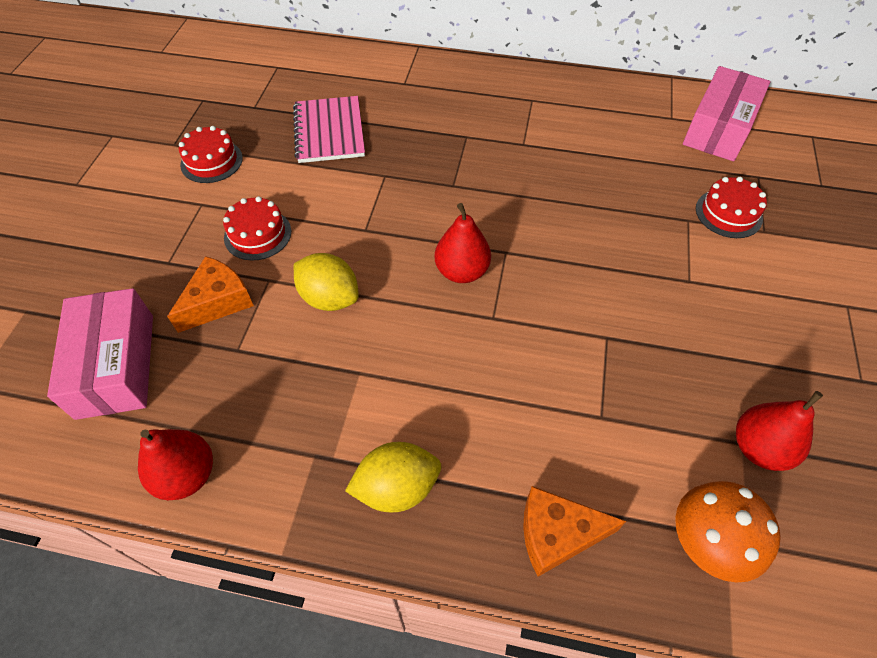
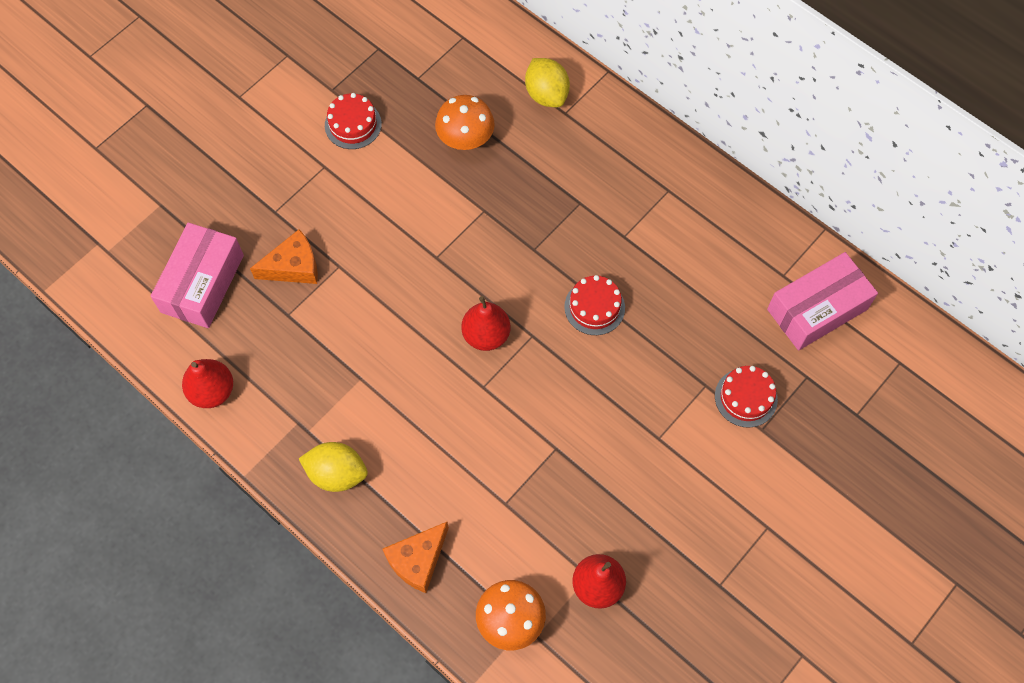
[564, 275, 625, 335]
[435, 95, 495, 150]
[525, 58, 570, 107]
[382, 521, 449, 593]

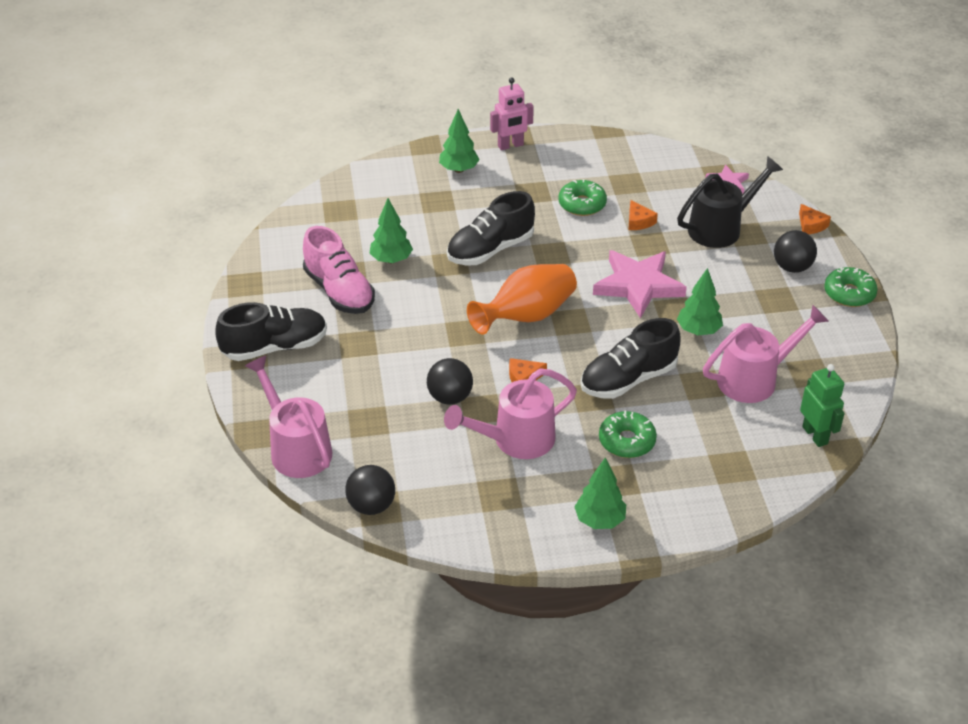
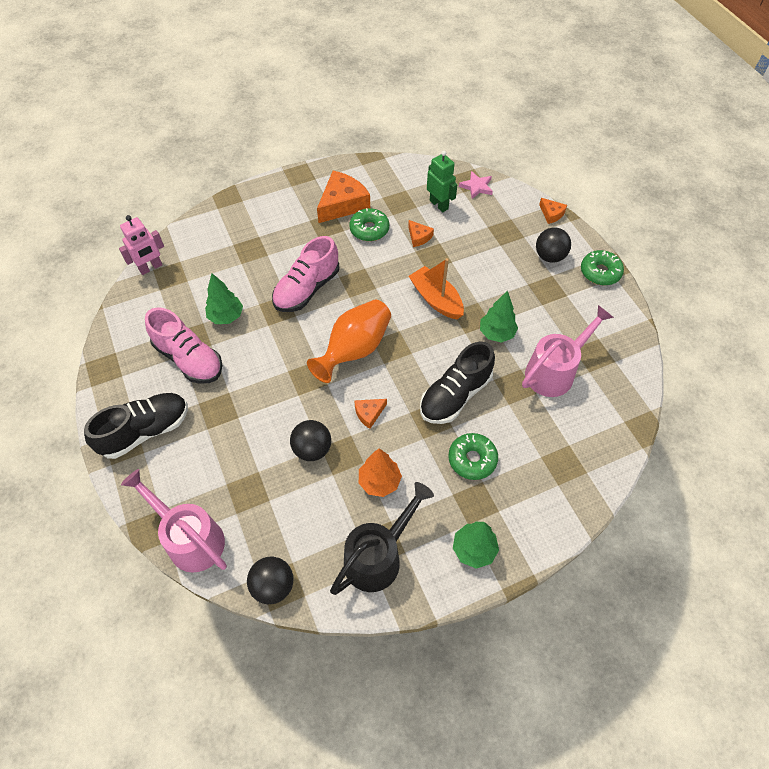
[439, 109, 480, 173] (first image)
[359, 448, 402, 497]
[272, 236, 339, 312]
[119, 215, 164, 275]
[409, 258, 464, 319]
[330, 482, 434, 595]
[427, 151, 457, 212]
[317, 171, 370, 223]

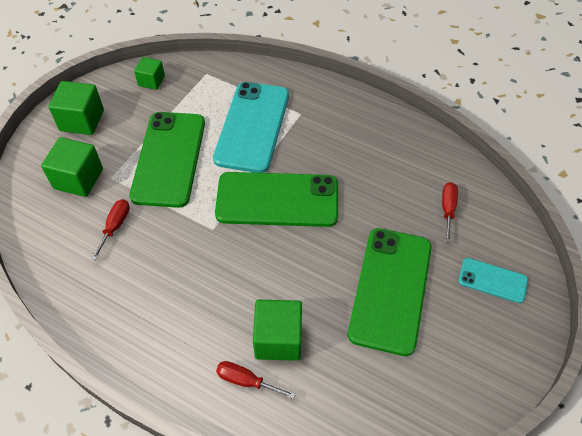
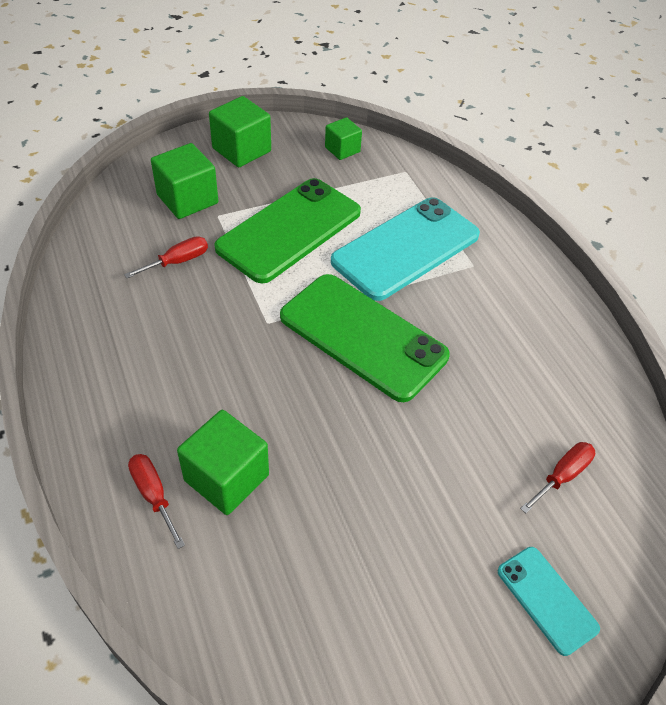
[348, 228, 432, 356] (first image)

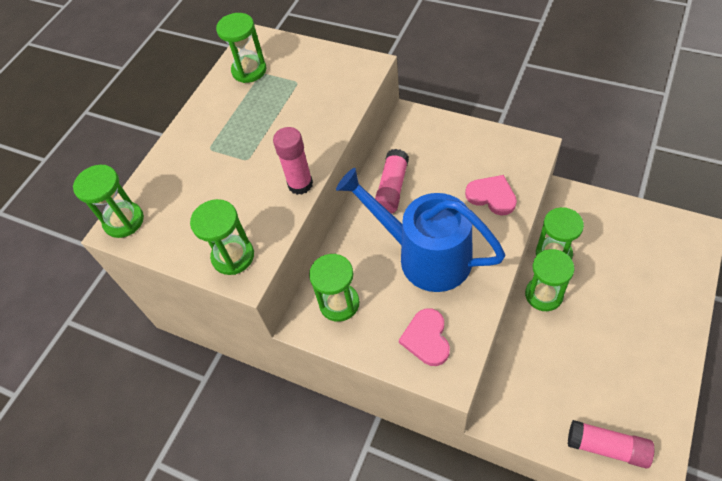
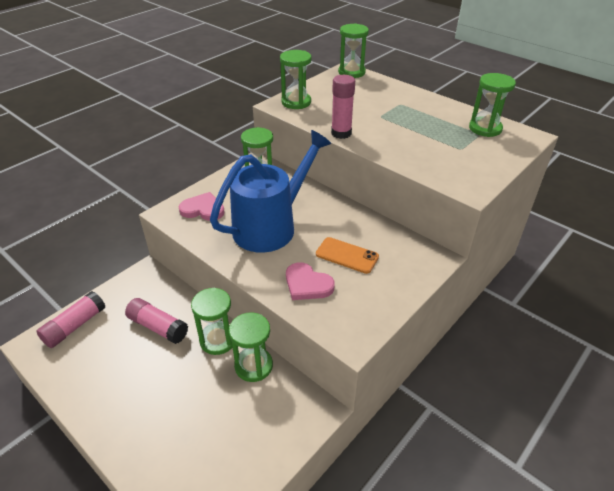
[125, 298, 188, 344]
[286, 262, 335, 300]
[316, 237, 379, 274]

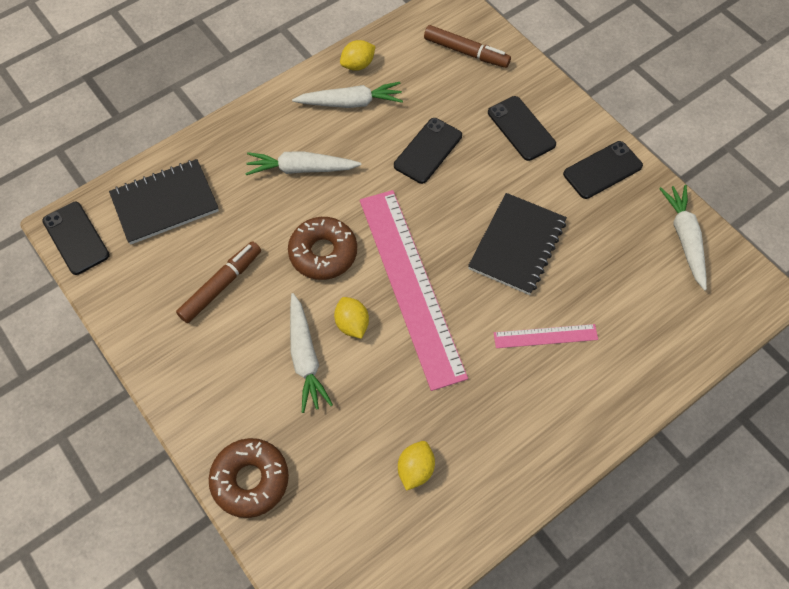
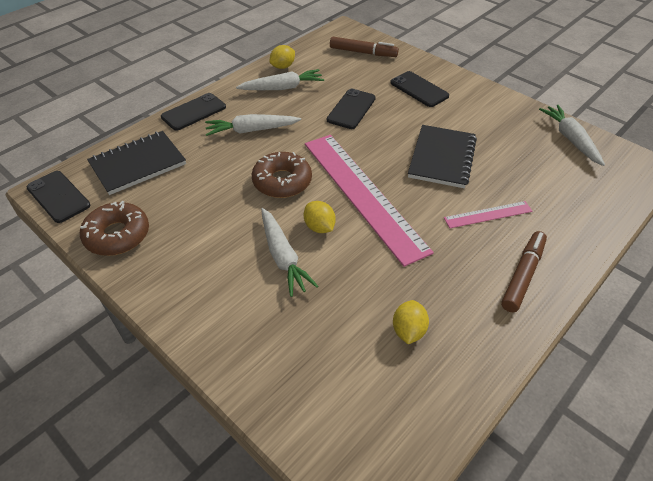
[501, 231, 547, 312]
[80, 201, 149, 256]
[161, 93, 226, 131]

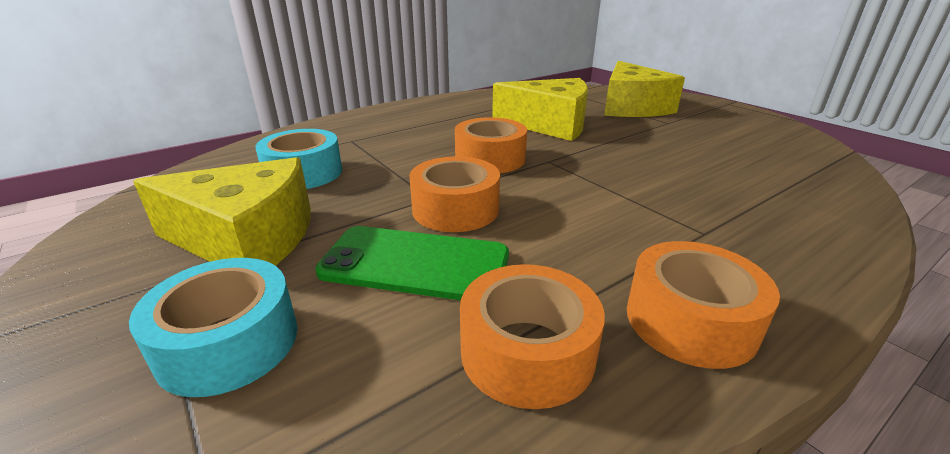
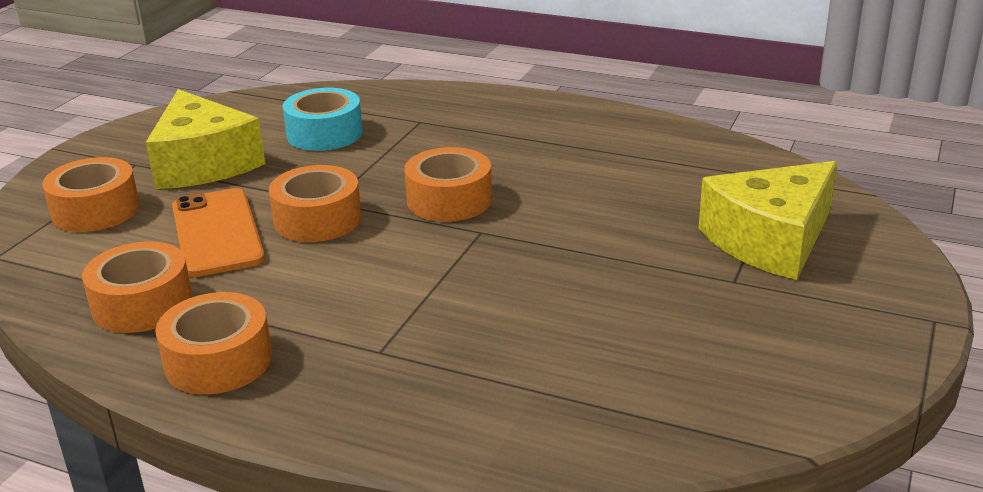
[42, 157, 140, 232]
[172, 188, 265, 277]
[492, 78, 588, 141] (first image)

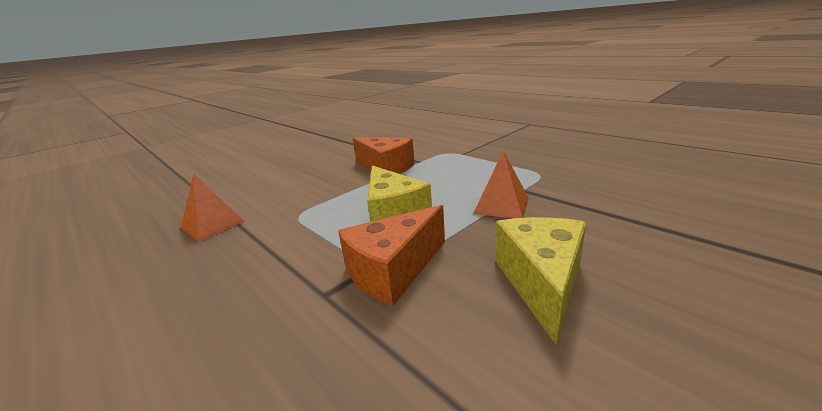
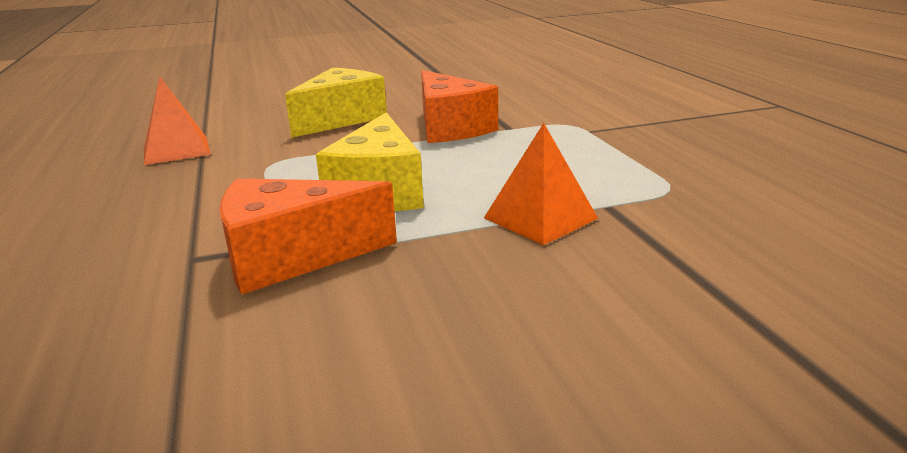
[285, 68, 387, 138]

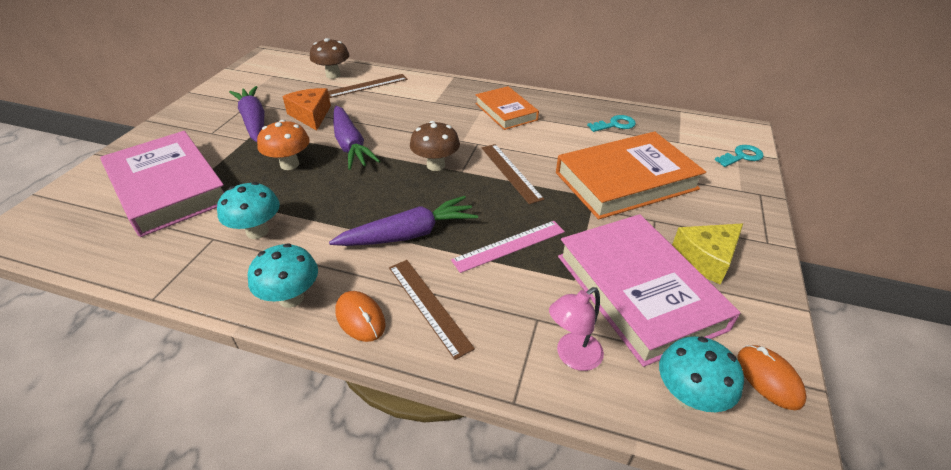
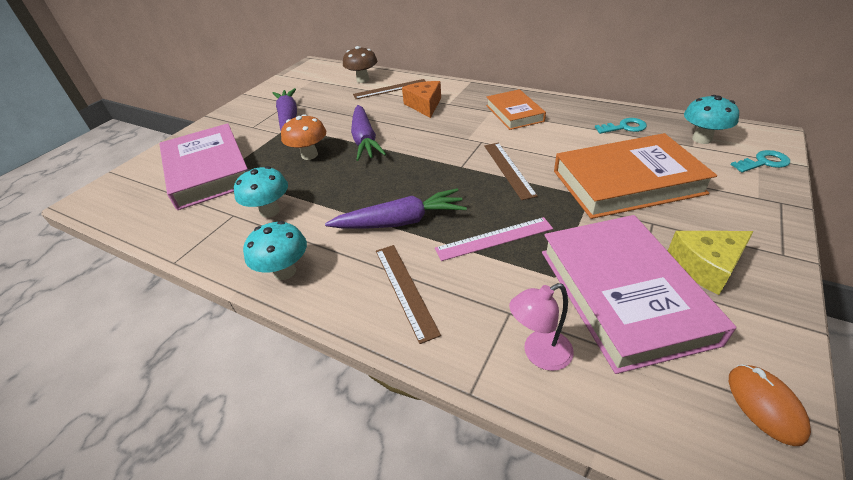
[402, 81, 441, 118]
[335, 291, 386, 342] (first image)
[410, 121, 460, 171] (first image)
[684, 95, 739, 144]

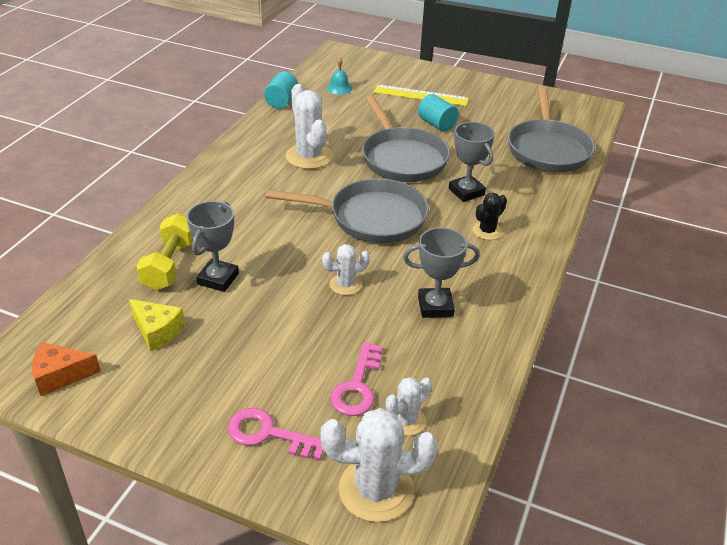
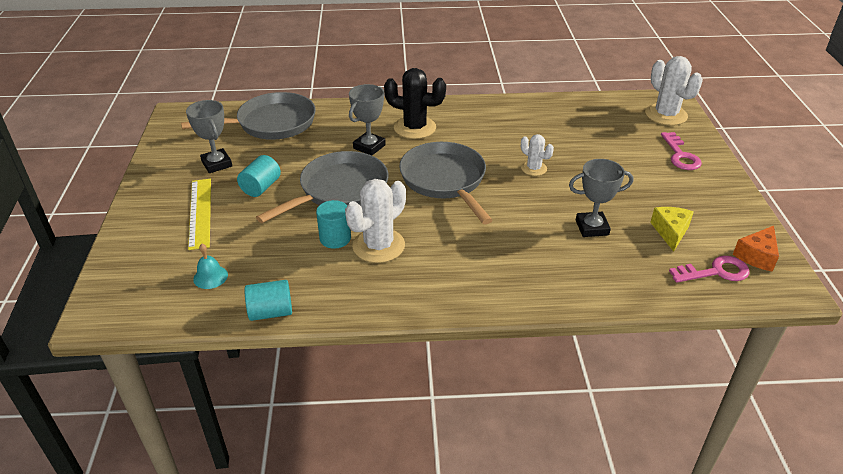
[733, 226, 779, 272]
[137, 213, 193, 290] (first image)
[669, 256, 750, 283]
[386, 377, 432, 436] (first image)
[186, 100, 232, 173]
[384, 68, 446, 139]
[316, 200, 351, 249]

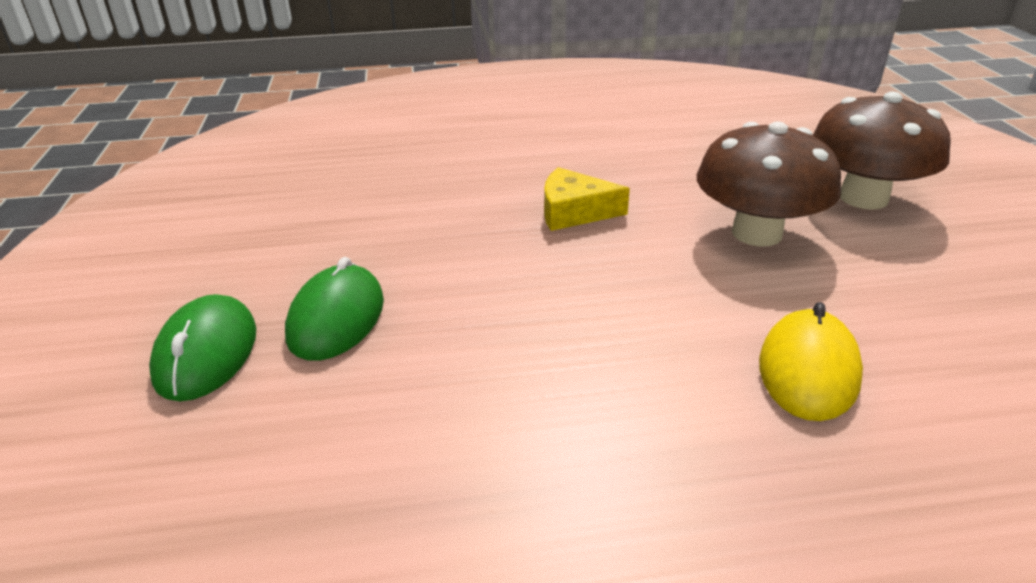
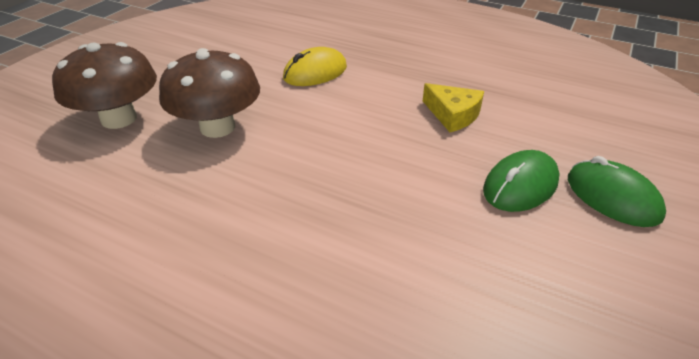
[568, 156, 666, 227]
[423, 83, 484, 132]

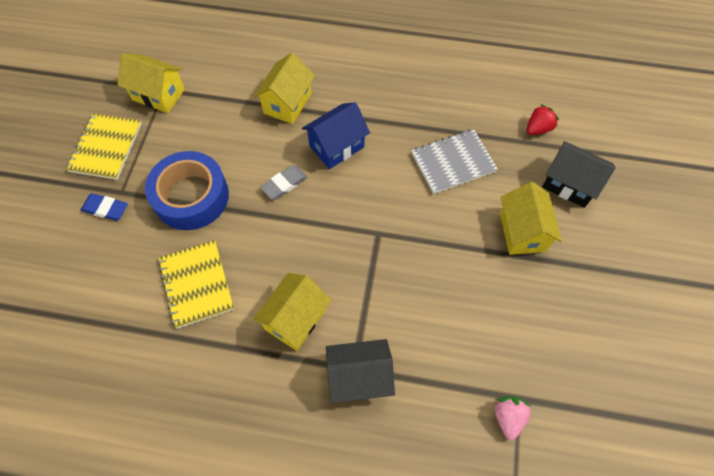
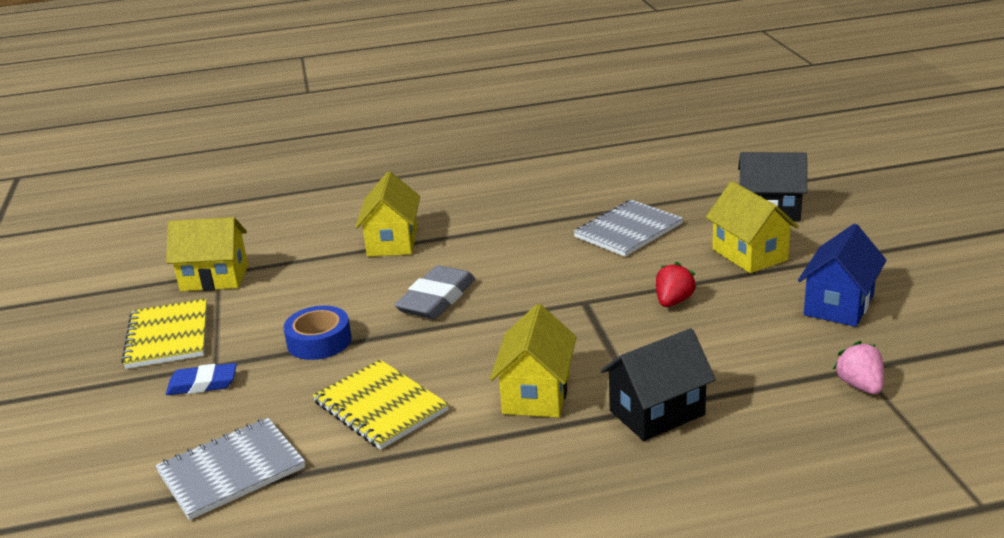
[283, 306, 352, 360]
[394, 265, 475, 319]
[798, 224, 886, 327]
[656, 262, 697, 307]
[155, 418, 305, 520]

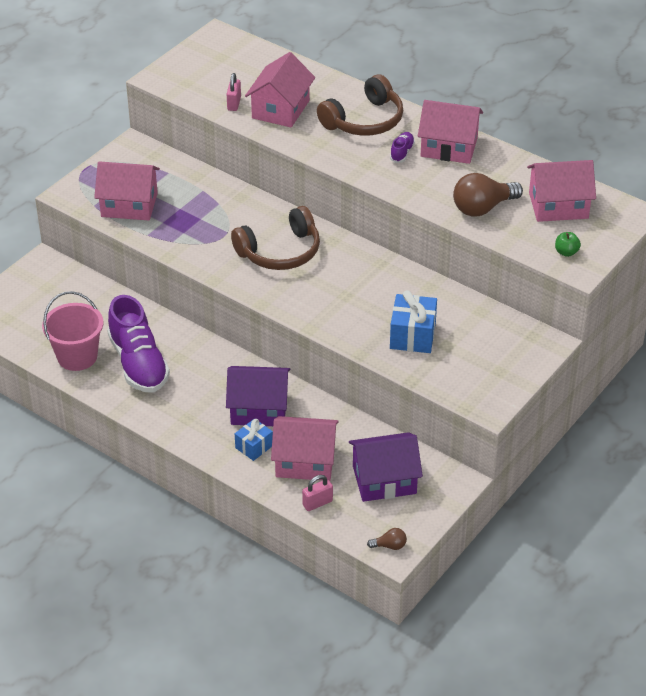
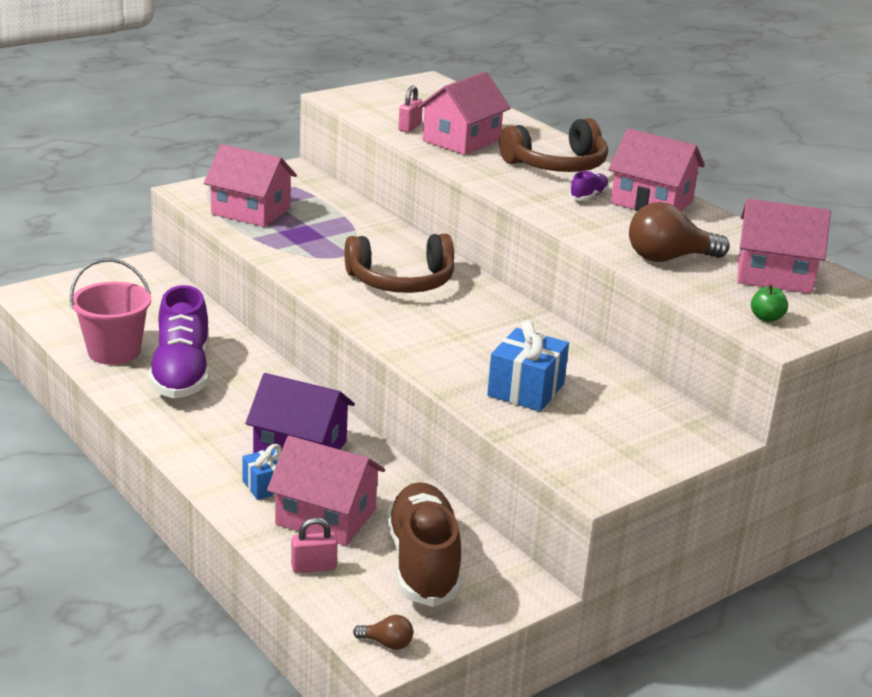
[387, 482, 462, 607]

